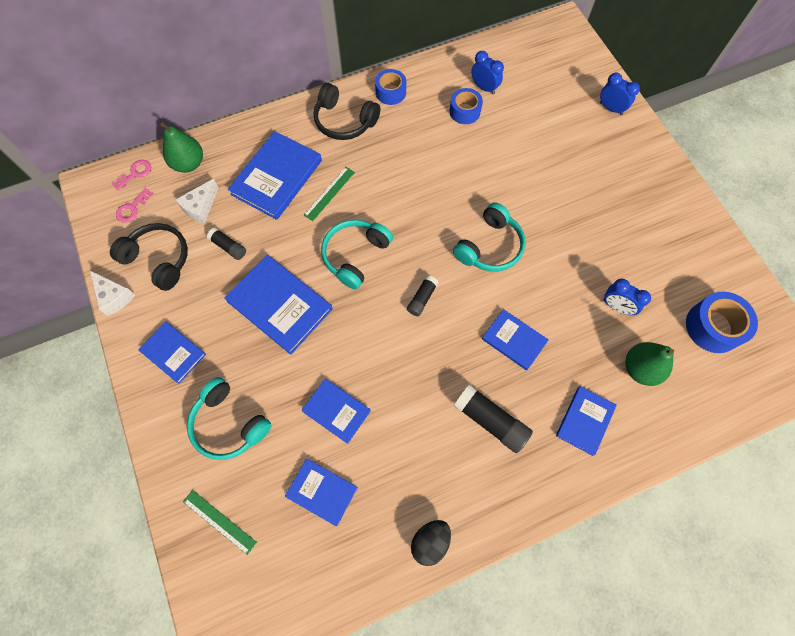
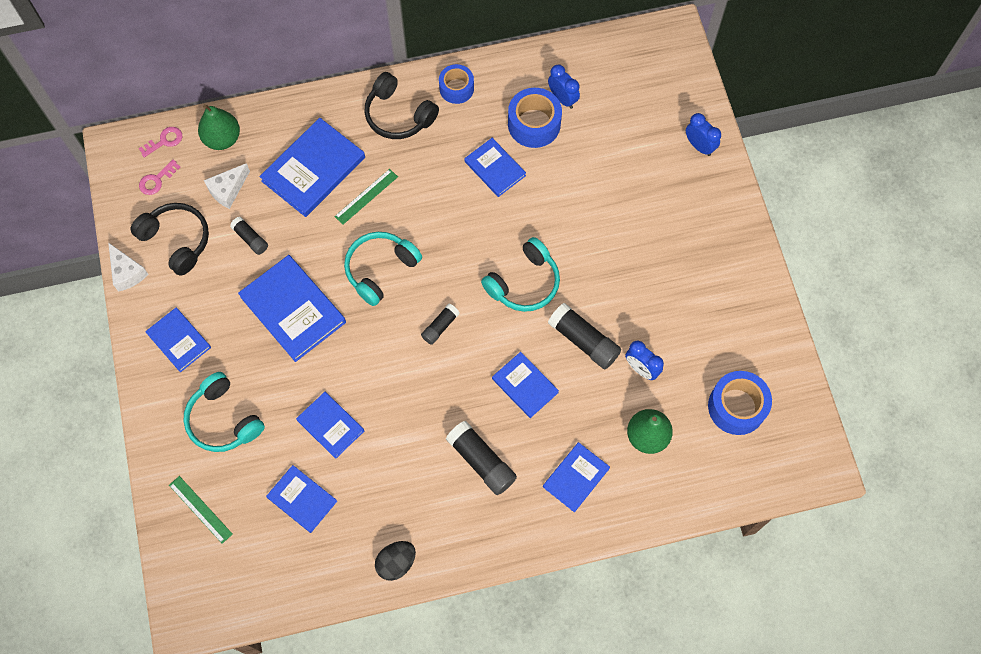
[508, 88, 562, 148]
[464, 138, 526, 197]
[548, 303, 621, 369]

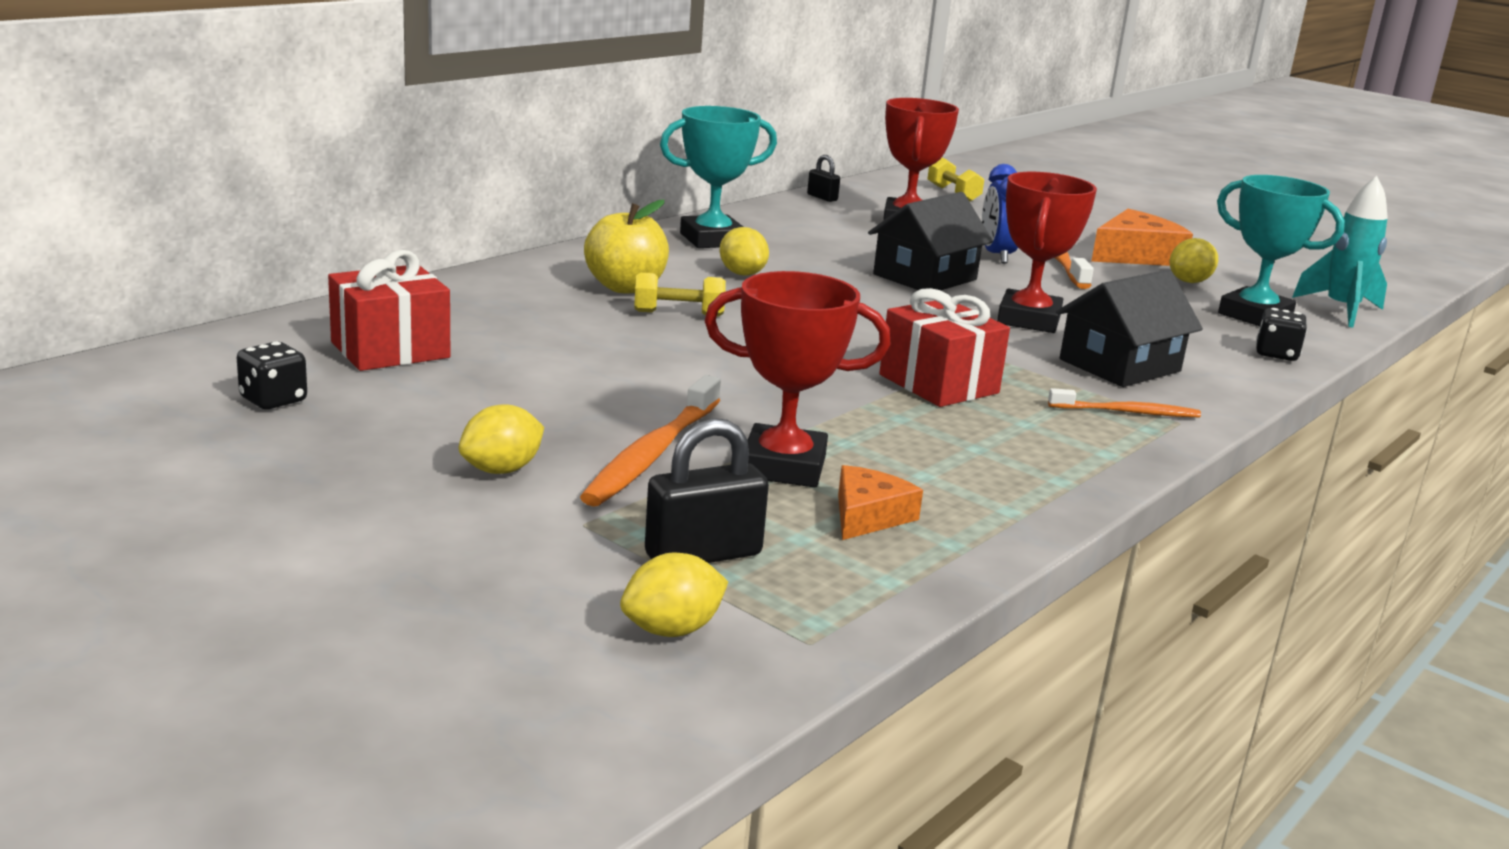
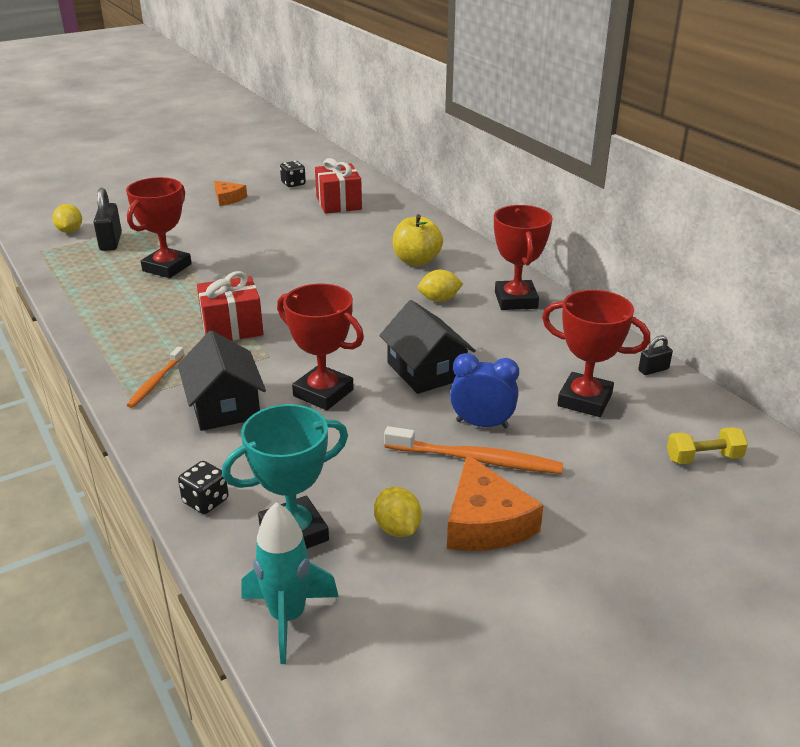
[458, 404, 544, 474] (first image)
[580, 375, 721, 507] (first image)
[634, 273, 726, 317] (first image)
[494, 205, 552, 310]
[214, 181, 247, 206]

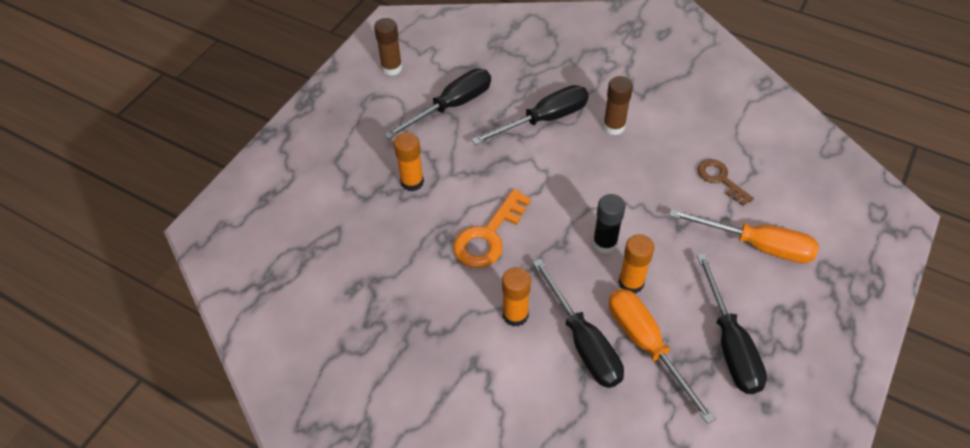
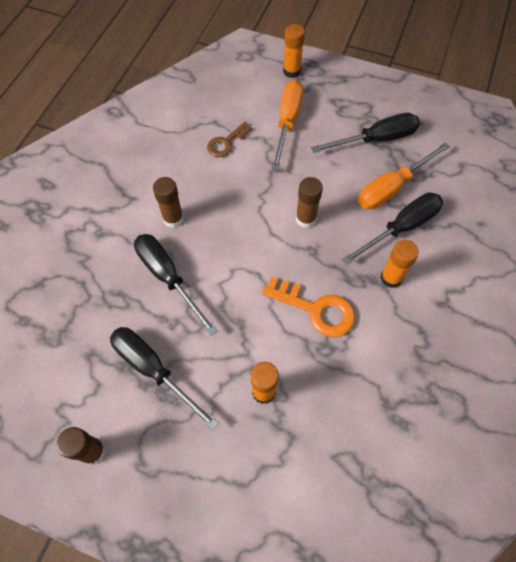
[296, 177, 323, 228]
[283, 24, 305, 78]

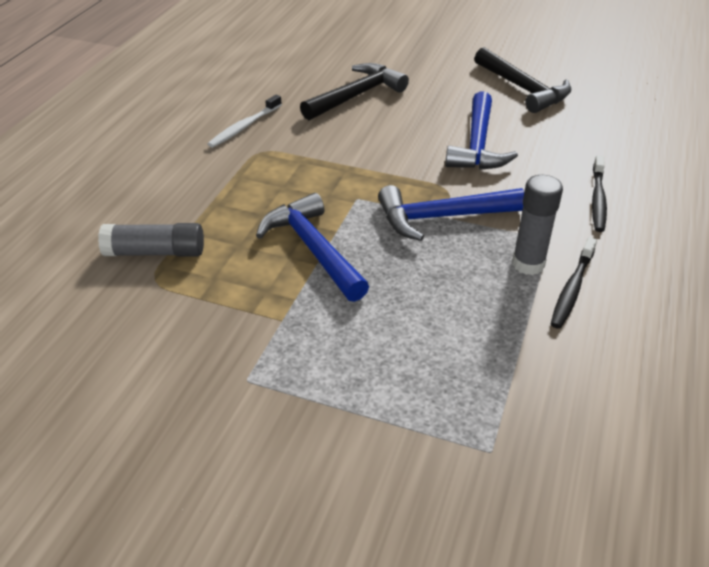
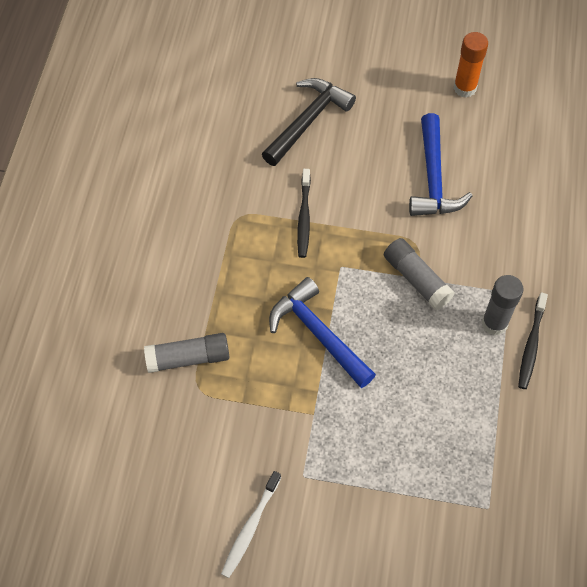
[221, 471, 281, 578]
[384, 238, 455, 310]
[453, 32, 488, 98]
[297, 169, 311, 258]

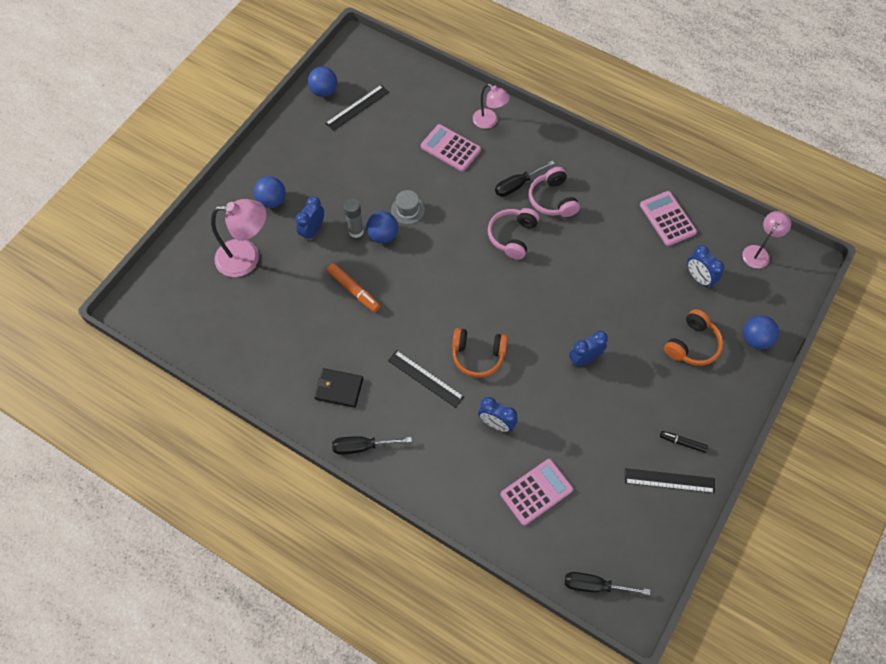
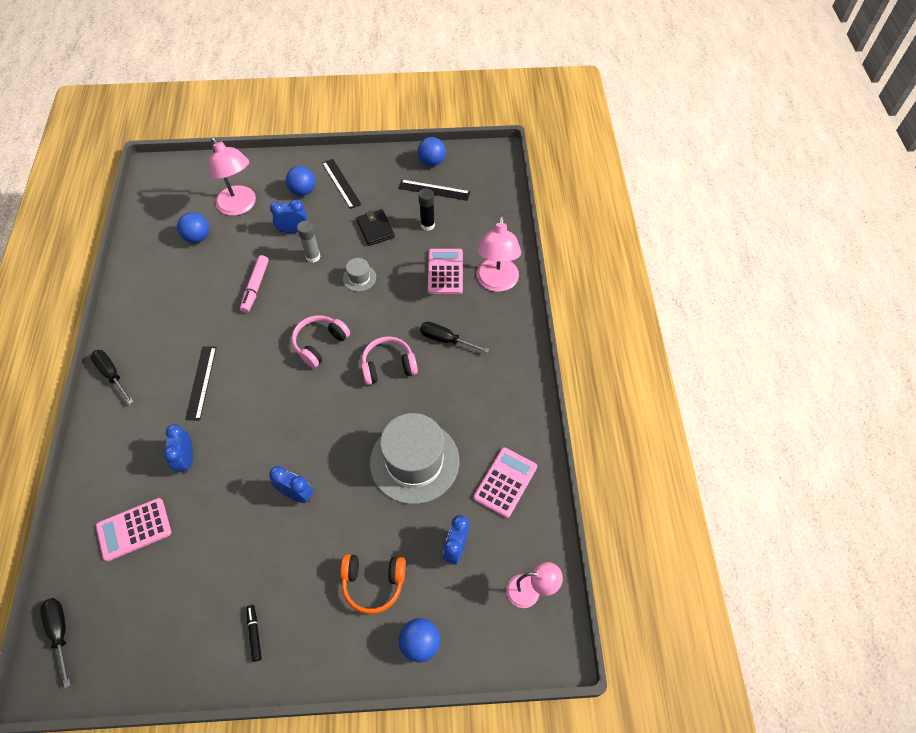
[356, 209, 395, 246]
[240, 255, 269, 313]
[177, 212, 209, 243]
[452, 328, 508, 378] (first image)
[476, 215, 521, 292]
[96, 498, 171, 561]
[292, 315, 350, 368]
[322, 159, 362, 209]
[370, 413, 459, 504]
[418, 188, 435, 231]

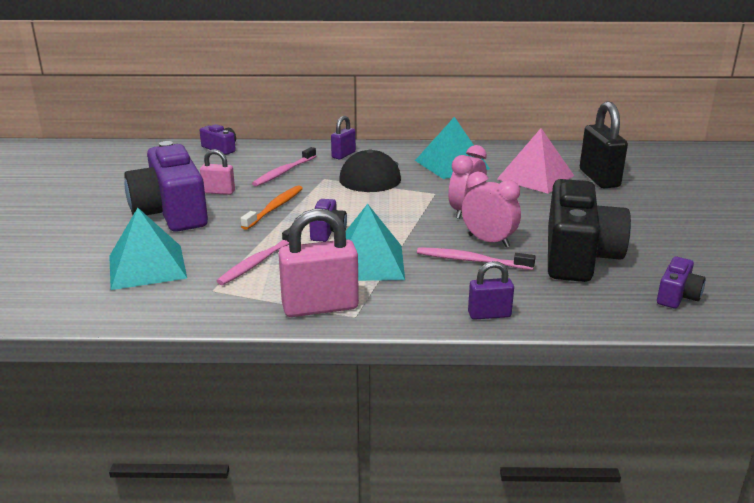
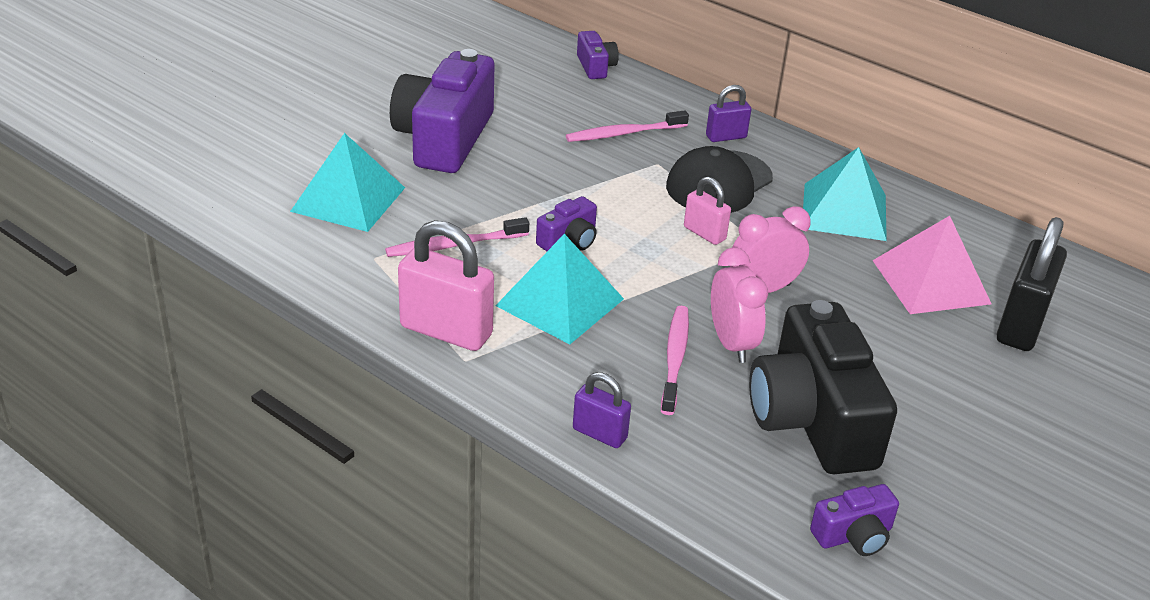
[684, 177, 731, 245]
[241, 185, 303, 230] (first image)
[661, 306, 689, 415]
[749, 300, 897, 474]

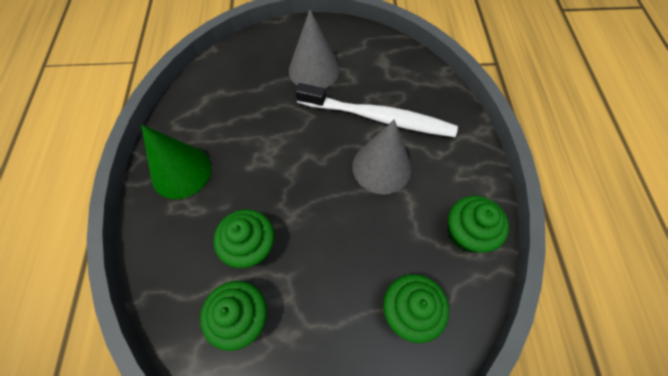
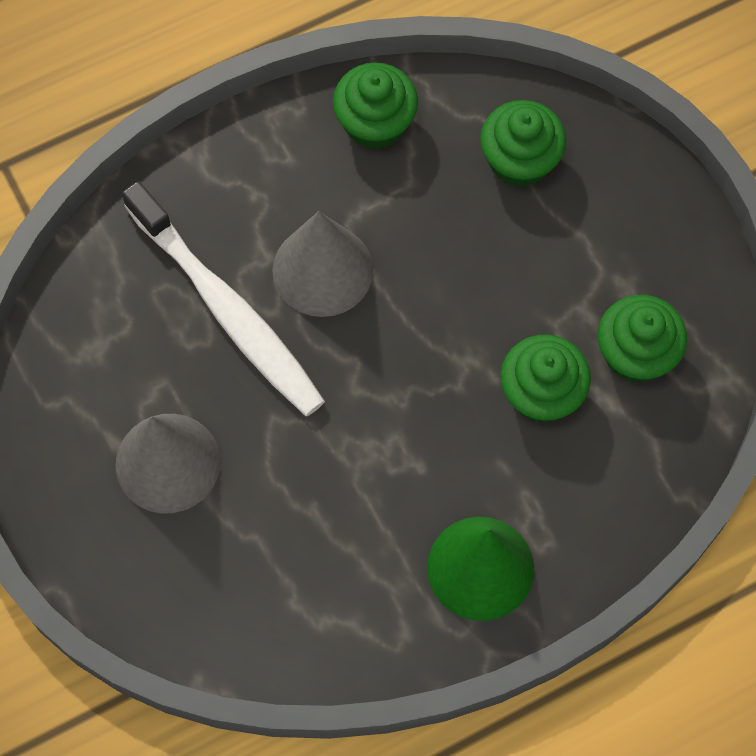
[122, 181, 325, 416]

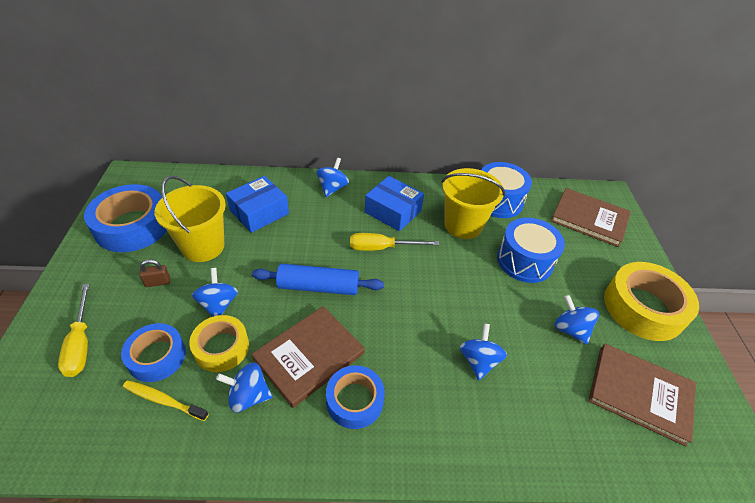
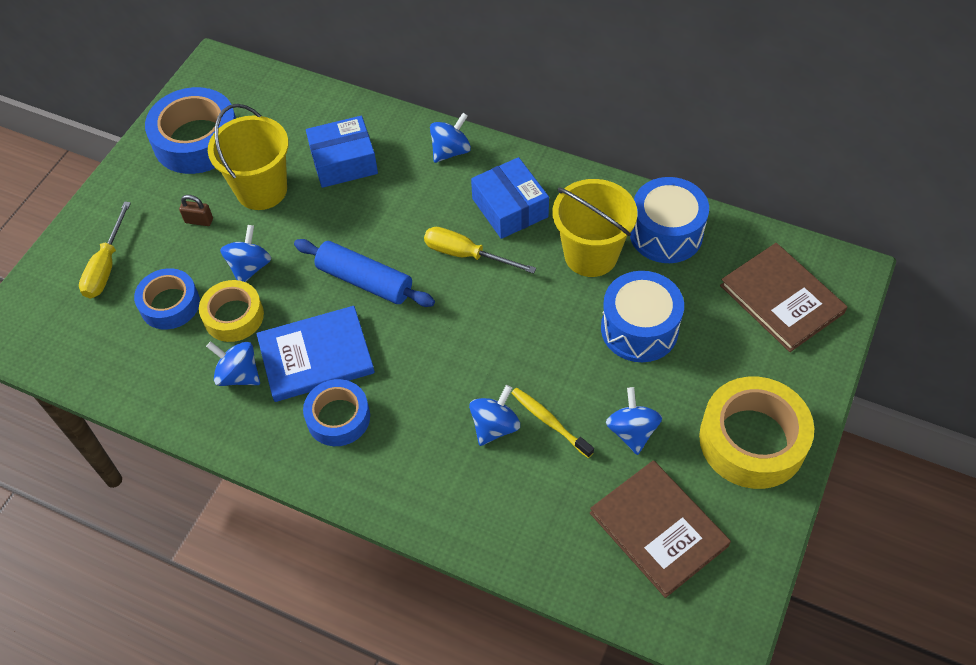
[511, 388, 594, 458]
[256, 306, 375, 402]

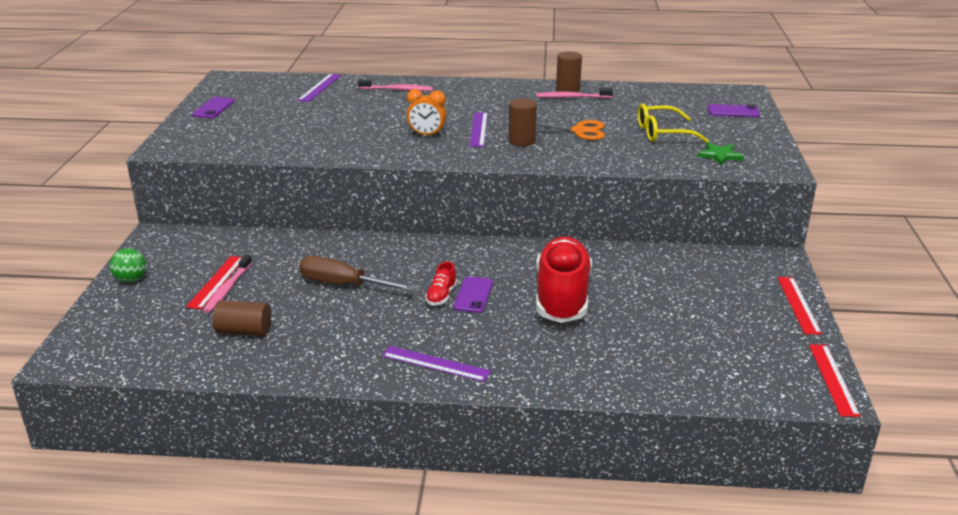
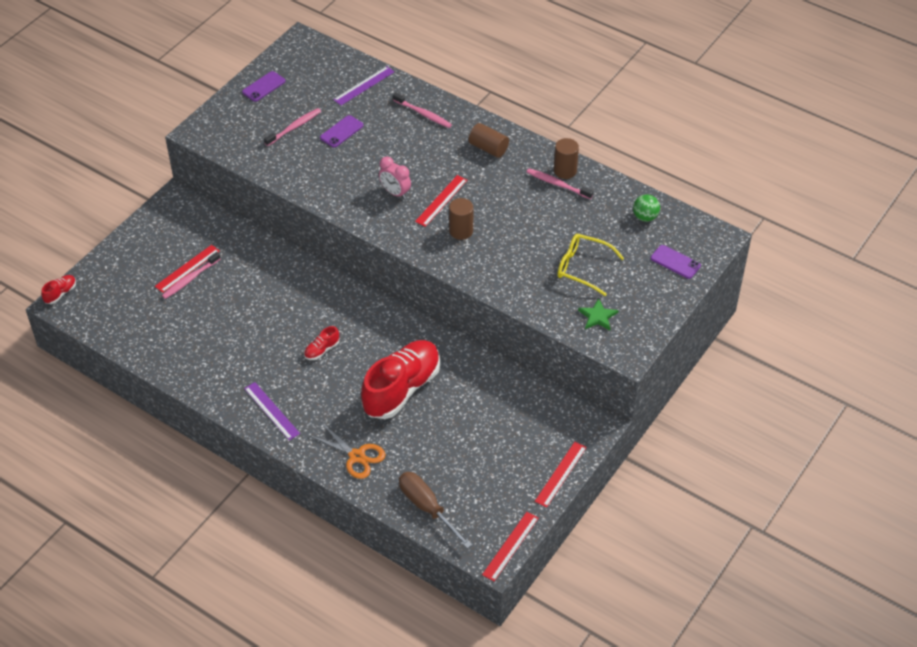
[633, 194, 660, 222]
[469, 123, 509, 158]
[399, 472, 472, 548]
[379, 157, 411, 199]
[320, 115, 363, 148]
[415, 175, 467, 227]
[310, 423, 385, 479]
[41, 275, 76, 304]
[264, 108, 321, 146]

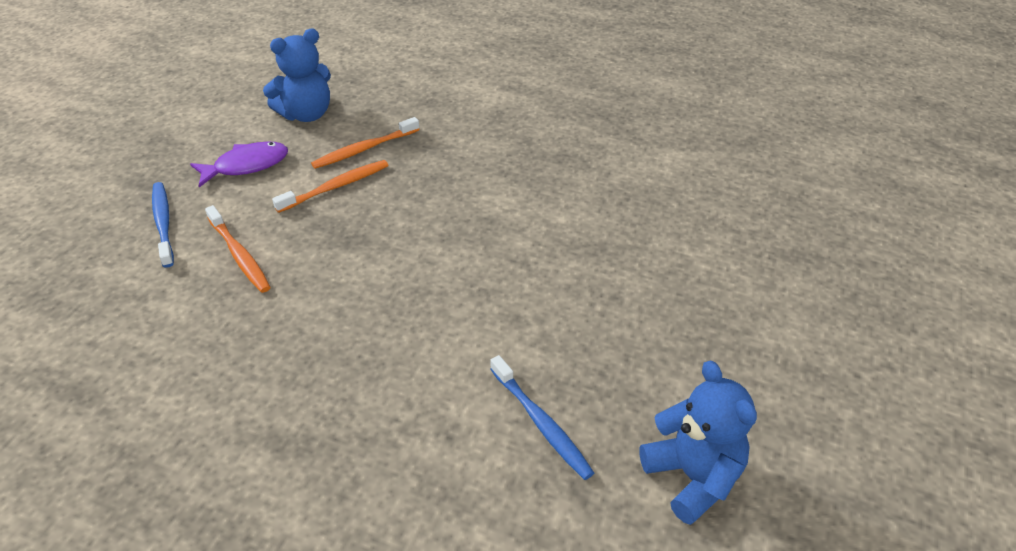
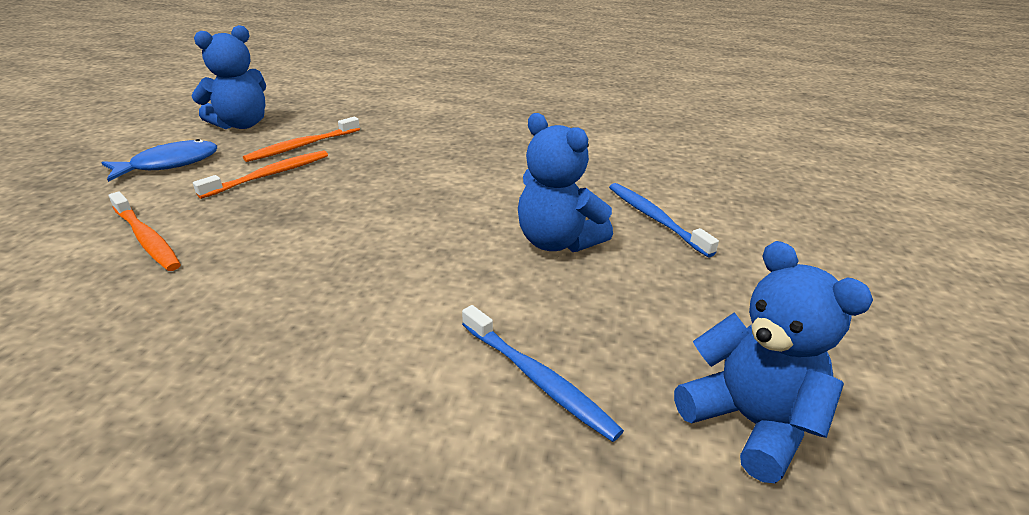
[609, 183, 719, 258]
[102, 139, 217, 182]
[518, 113, 613, 252]

